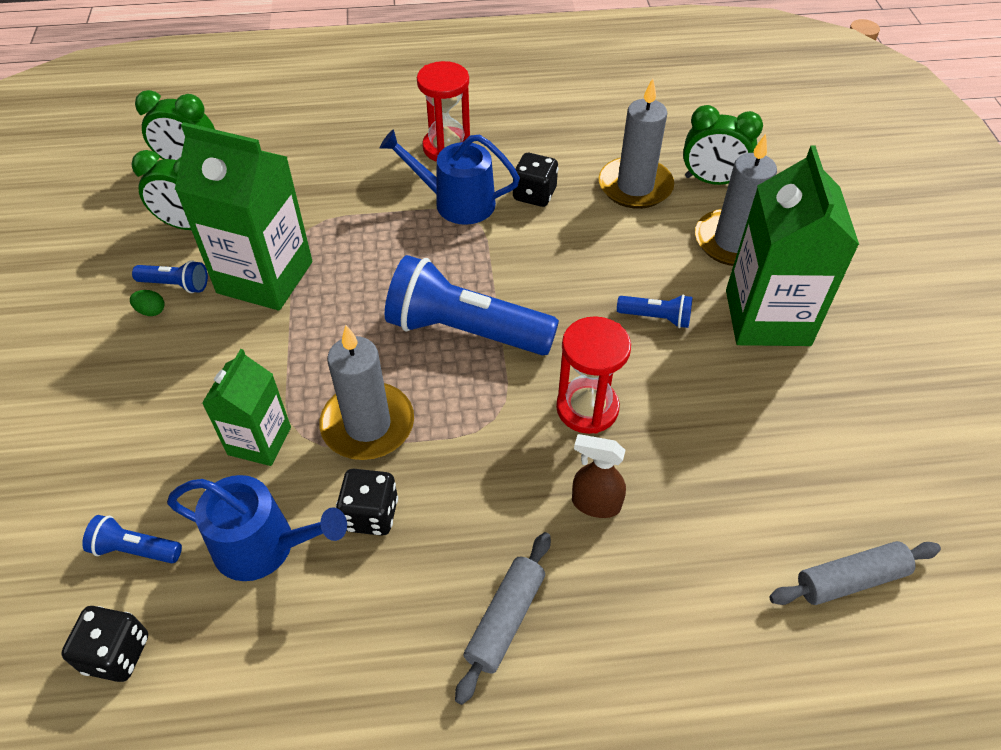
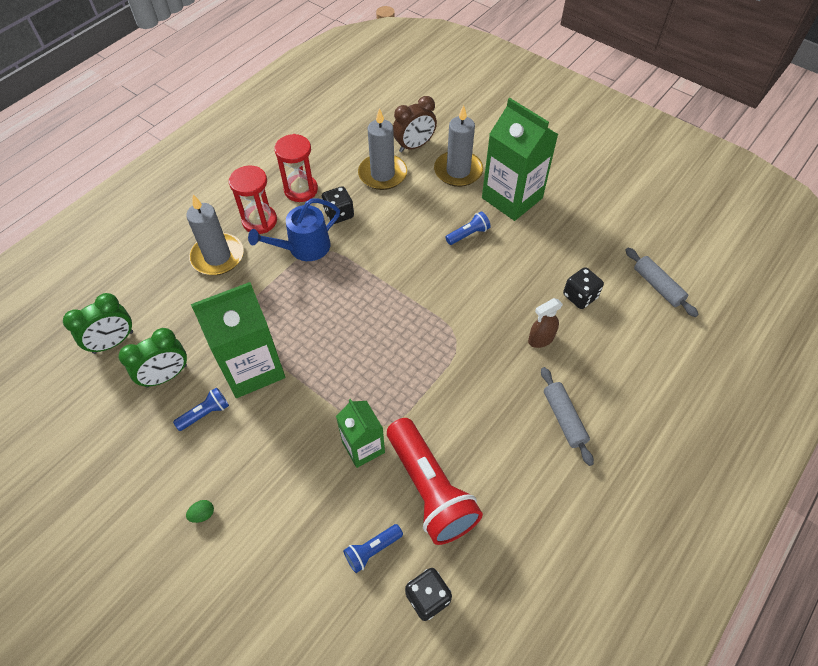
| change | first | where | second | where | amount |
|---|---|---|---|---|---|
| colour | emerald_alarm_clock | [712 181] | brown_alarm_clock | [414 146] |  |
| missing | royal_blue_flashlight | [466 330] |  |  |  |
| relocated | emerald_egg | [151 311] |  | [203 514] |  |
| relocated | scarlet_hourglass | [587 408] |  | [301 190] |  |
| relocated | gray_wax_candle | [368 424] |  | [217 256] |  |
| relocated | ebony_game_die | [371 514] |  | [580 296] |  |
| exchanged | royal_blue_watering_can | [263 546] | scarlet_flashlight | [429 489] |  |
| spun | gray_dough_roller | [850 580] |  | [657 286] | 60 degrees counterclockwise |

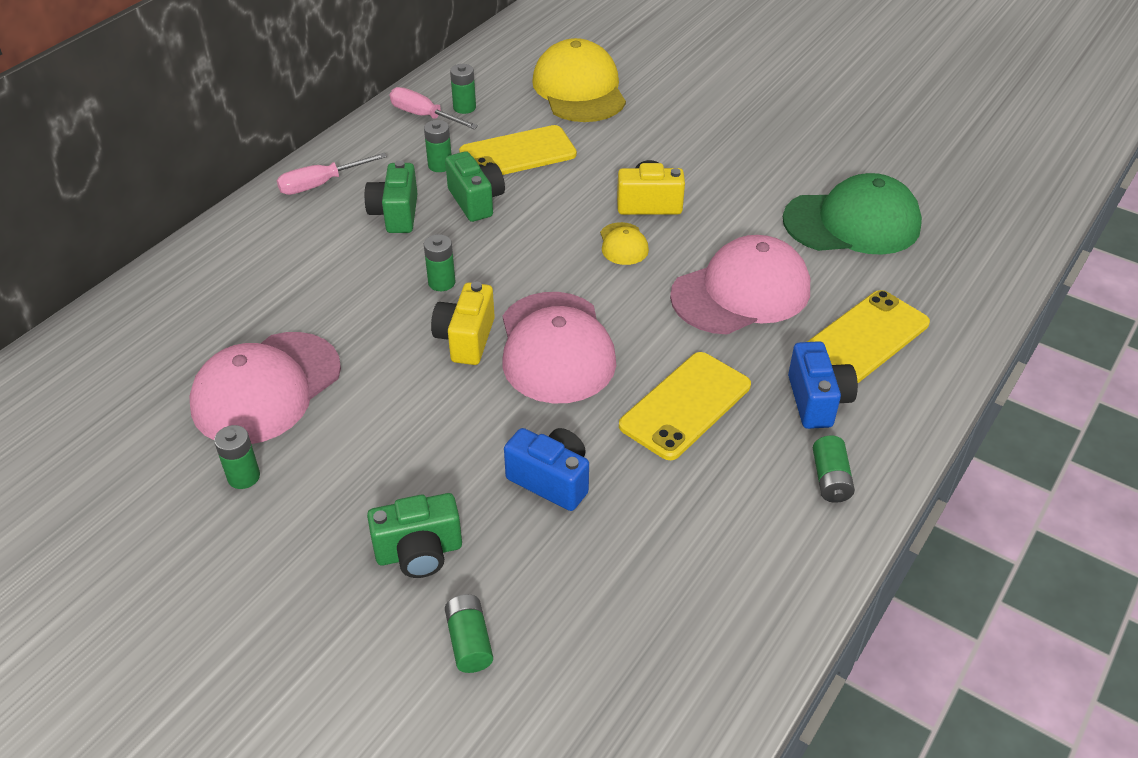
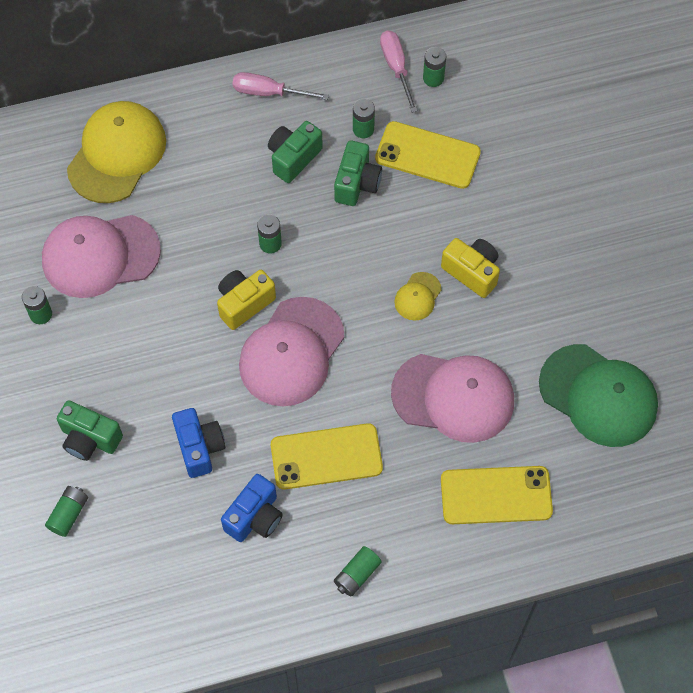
| change | first | where | second | where | amount |
|---|---|---|---|---|---|
| relocated | bright_yellow_peaked_cap | [579 89] |  | [117 154] |  |
| relocated | royal_blue_camera | [817 401] |  | [255 517] |  |

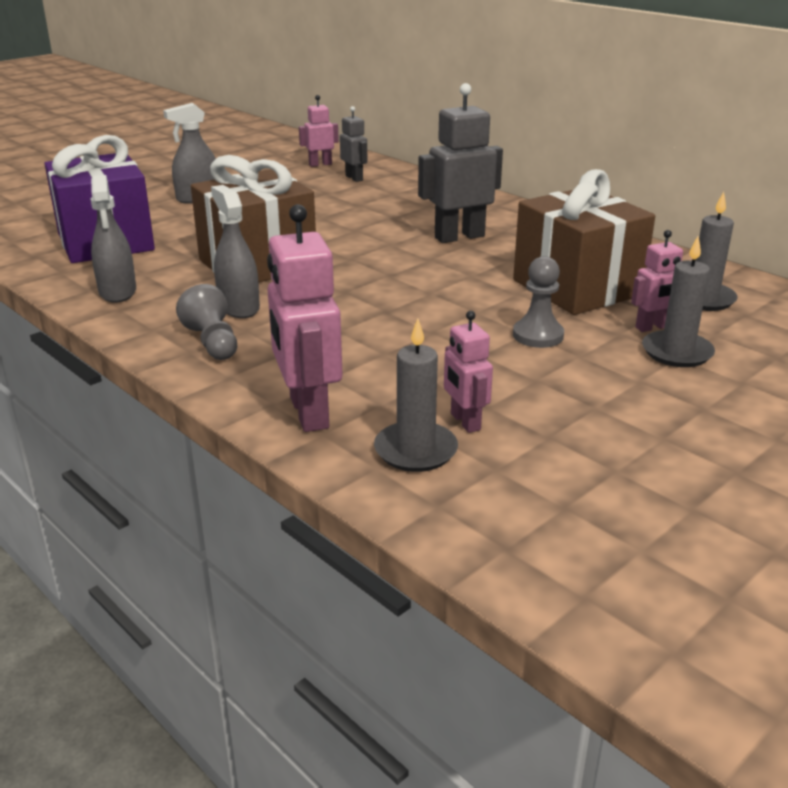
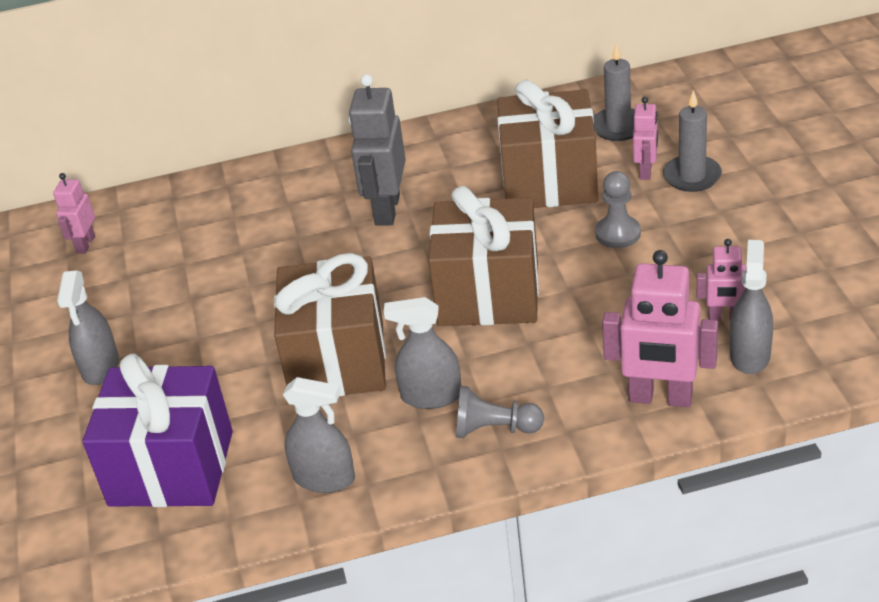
| change | first | where | second | where | amount |
|---|---|---|---|---|---|
| missing | gray_robot_figure | [354 178] |  |  |  |
| exchanged | gray_wax_candle | [415 450] | gray_spray_cleaner | [750 355] |  |
| appeared |  |  | brown_present | [488 294] |  |

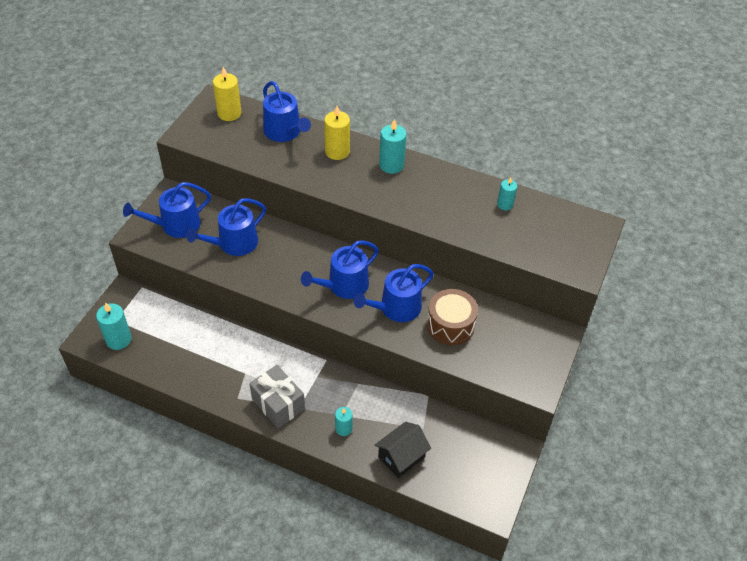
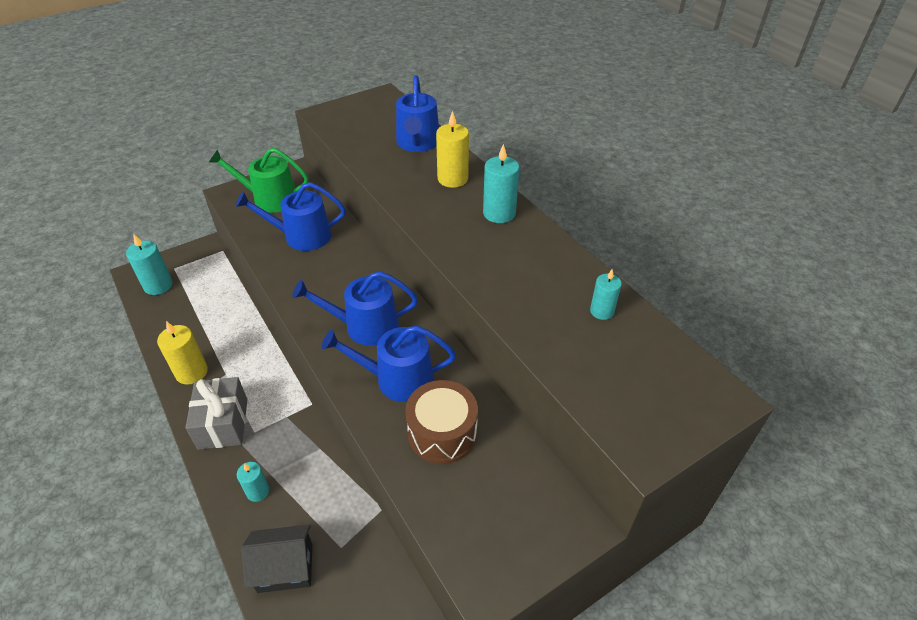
| change | first | where | second | where | amount |
|---|---|---|---|---|---|
| relocated | bright_yellow_wax_candle | [229 113] |  | [191 372] |  |
| colour | royal_blue_watering_can | [175 225] | emerald_watering_can | [269 199] |  |

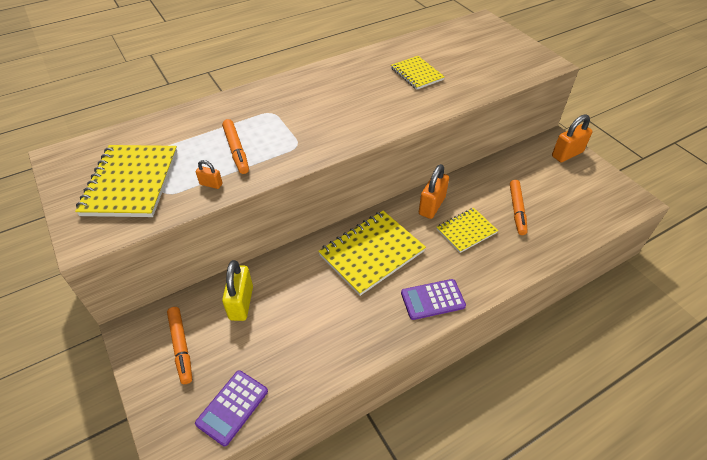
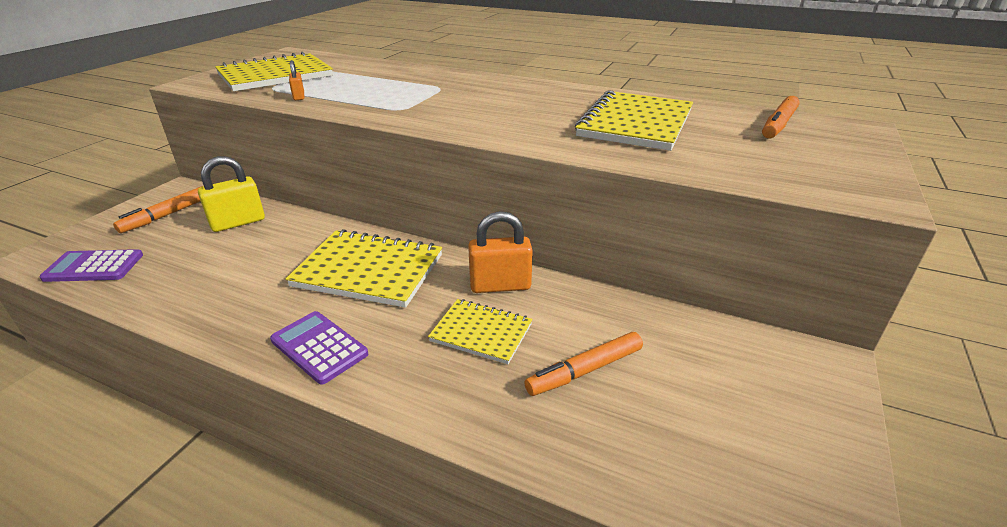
| change | first | where | second | where | amount |
|---|---|---|---|---|---|
| size | bright_yellow_notebook | [416 74] |  | [635 124] | x1.69 |
| missing | bright_orange_padlock | [567 154] |  |  |  |
| relocated | bright_orange_felt_pen | [236 150] |  | [778 124] |  |

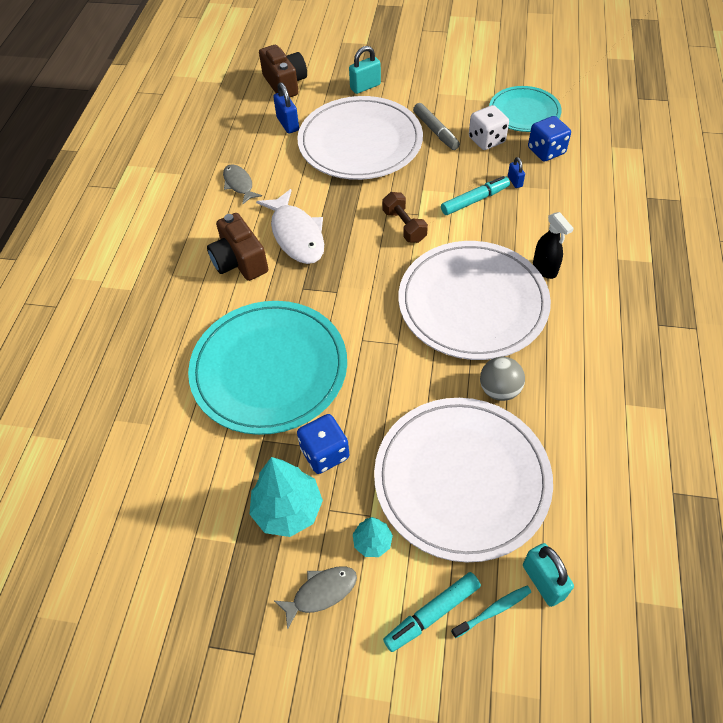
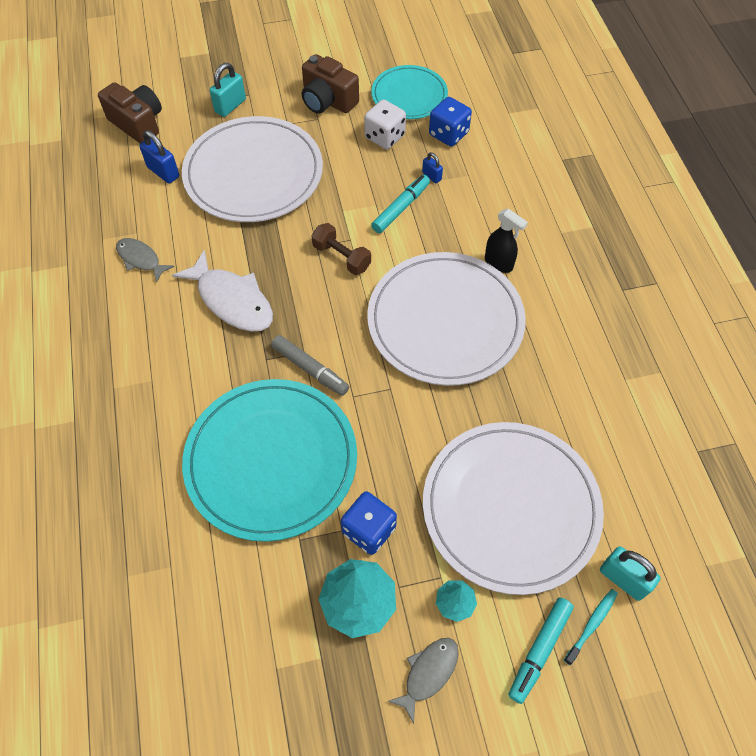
| change | first | where | second | where | amount |
|---|---|---|---|---|---|
| relocated | gray_felt_pen | [436 131] |  | [310 369] |  |
| relocated | brown_camera | [239 261] |  | [328 101] |  |
| missing | gray_sphere | [499 390] |  |  |  |

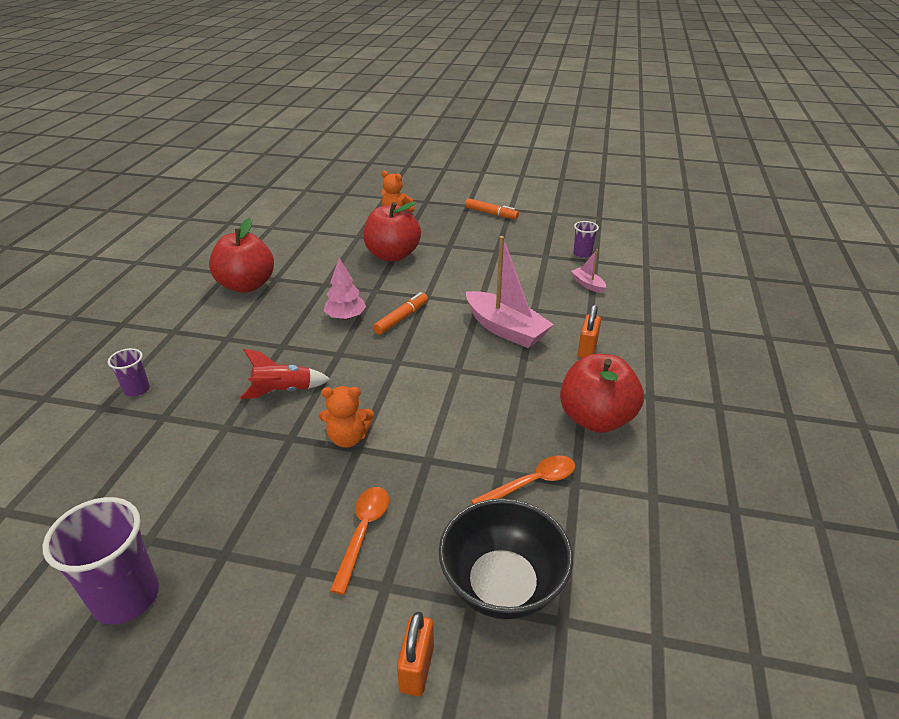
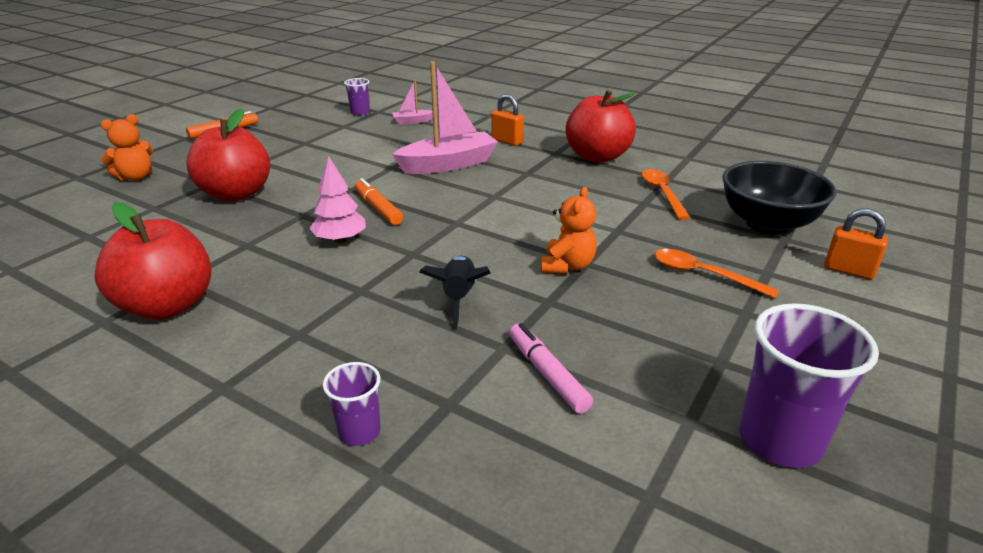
| change | first | where | second | where | amount |
|---|---|---|---|---|---|
| colour | scarlet_spaceship | [283 391] | ebony_spaceship | [459 298] |  |
| appeared |  |  | rosy_felt_pen | [547 374] |  |

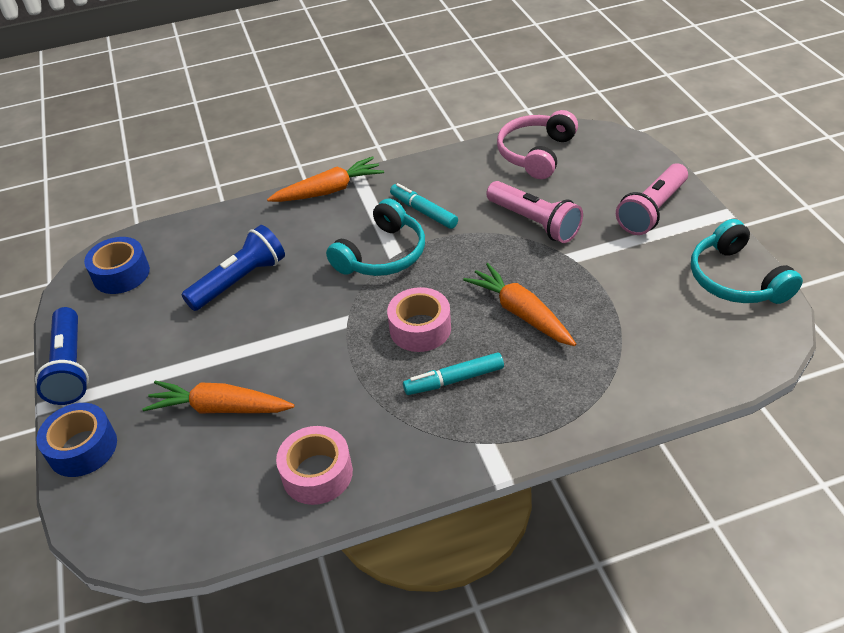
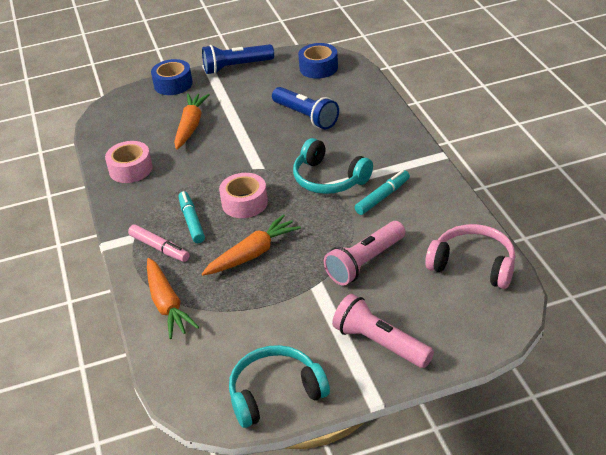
| change | first | where | second | where | amount |
|---|---|---|---|---|---|
| relocated | bright_orange_root_vegetable | [329 190] |  | [167 305] |  |
| appeared |  |  | rosy_felt_pen | [159 248] |  |

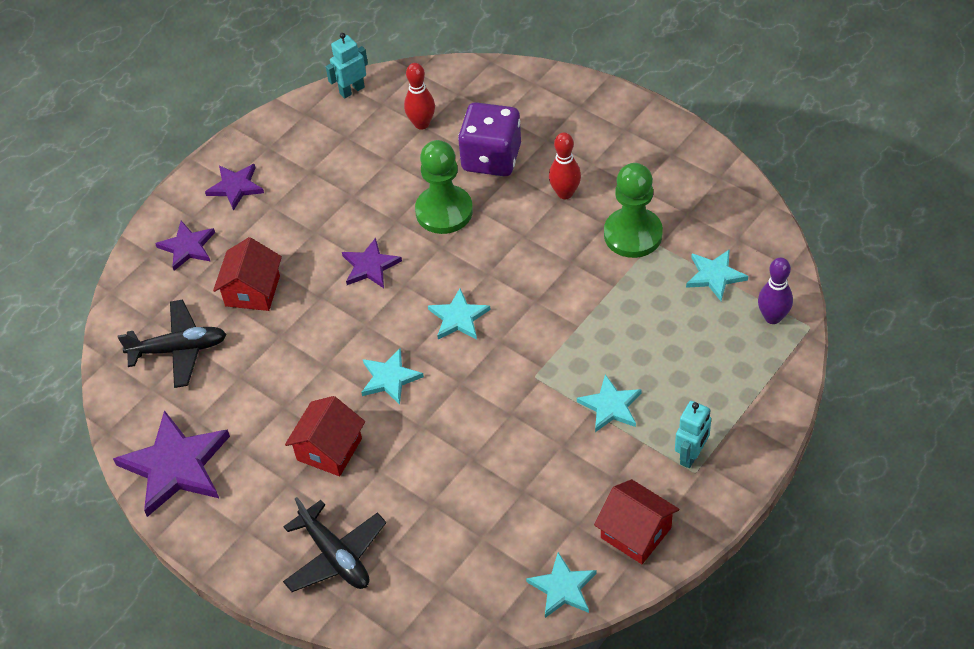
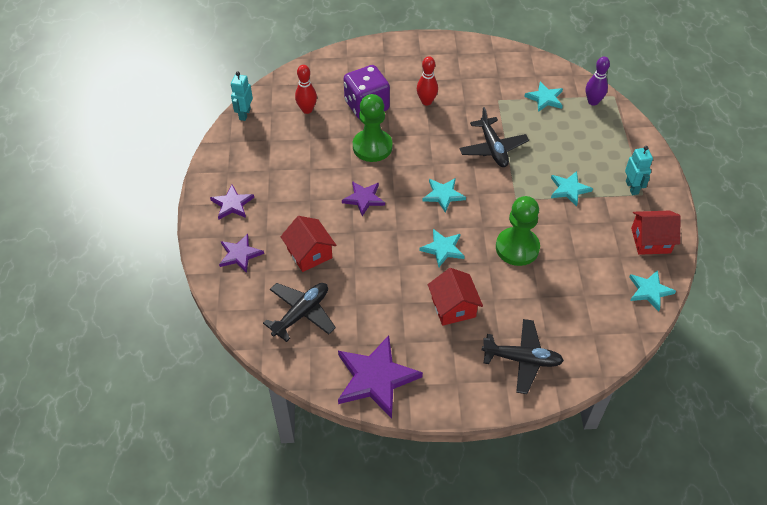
| change | first | where | second | where | amount |
|---|---|---|---|---|---|
| relocated | emerald_chess_pawn | [633 234] |  | [517 248] |  |
| appeared |  |  | ebony_aeroplane | [493 148] |  |

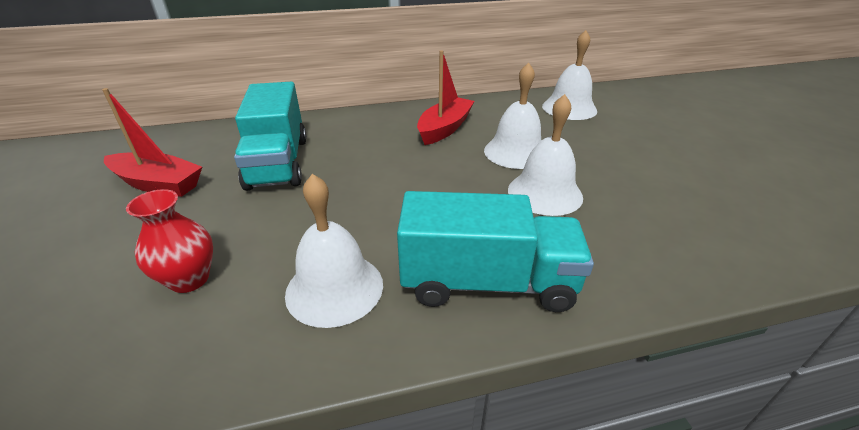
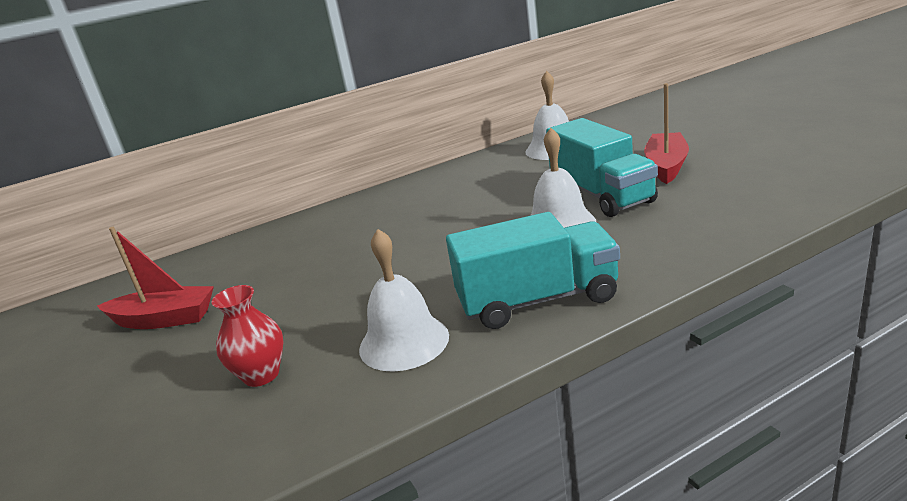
| change | first | where | second | where | amount |
|---|---|---|---|---|---|
| relocated | scarlet_sailboat | [444 128] |  | [666 166] |  |
| missing | white_bell | [516 152] |  |  |  |
| relocated | aqua_toy_truck | [278 163] |  | [601 195] |  |

